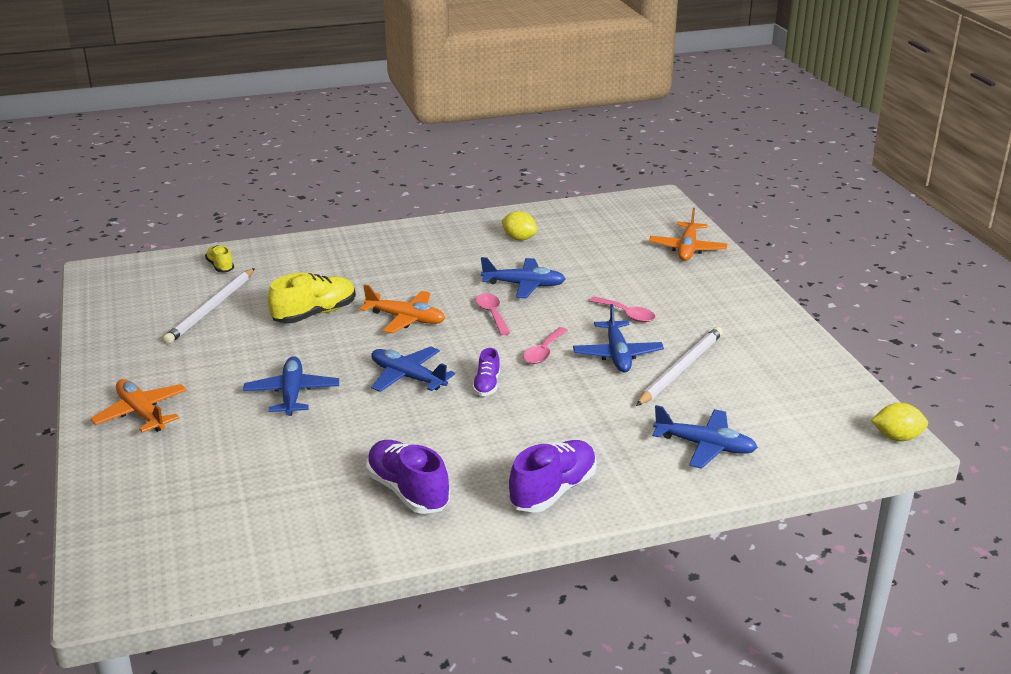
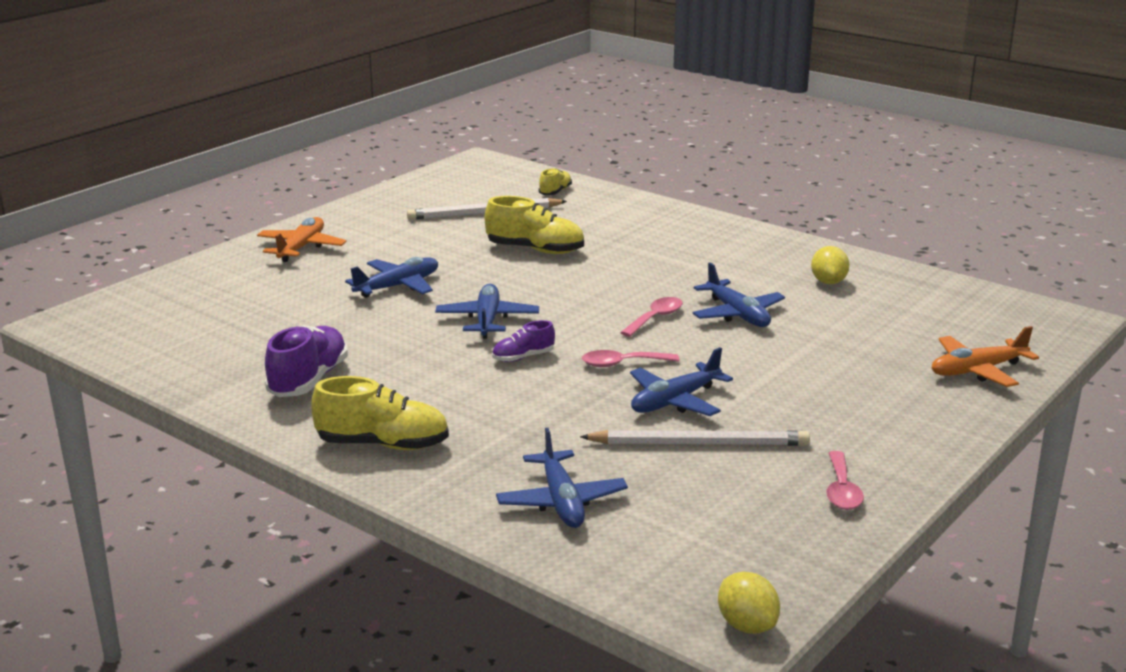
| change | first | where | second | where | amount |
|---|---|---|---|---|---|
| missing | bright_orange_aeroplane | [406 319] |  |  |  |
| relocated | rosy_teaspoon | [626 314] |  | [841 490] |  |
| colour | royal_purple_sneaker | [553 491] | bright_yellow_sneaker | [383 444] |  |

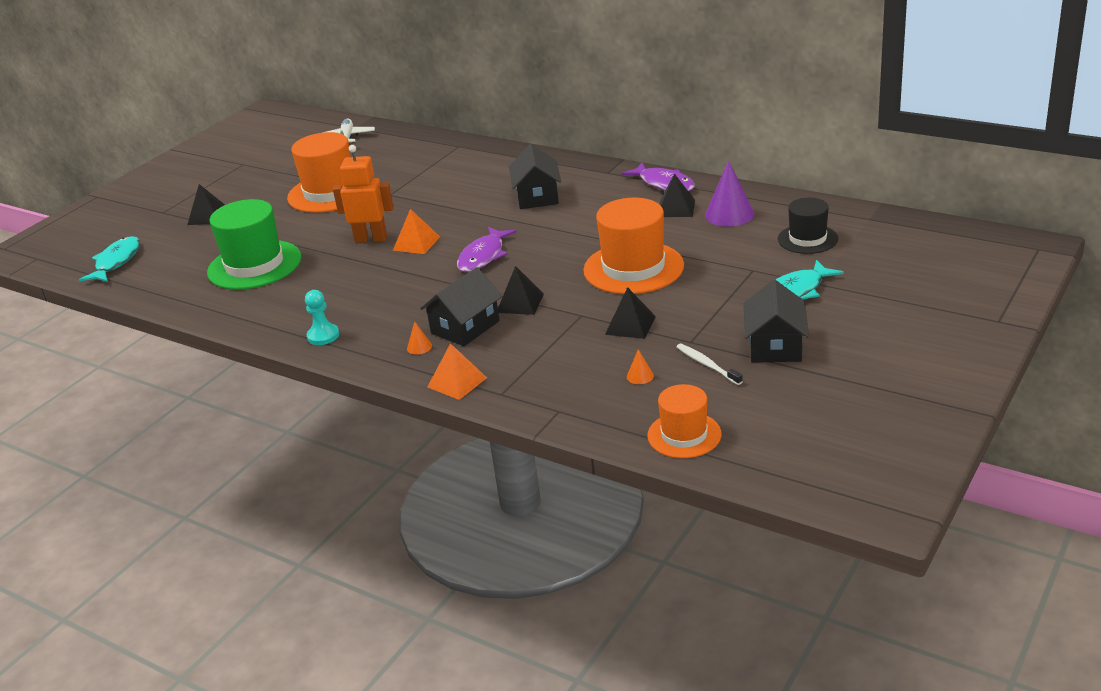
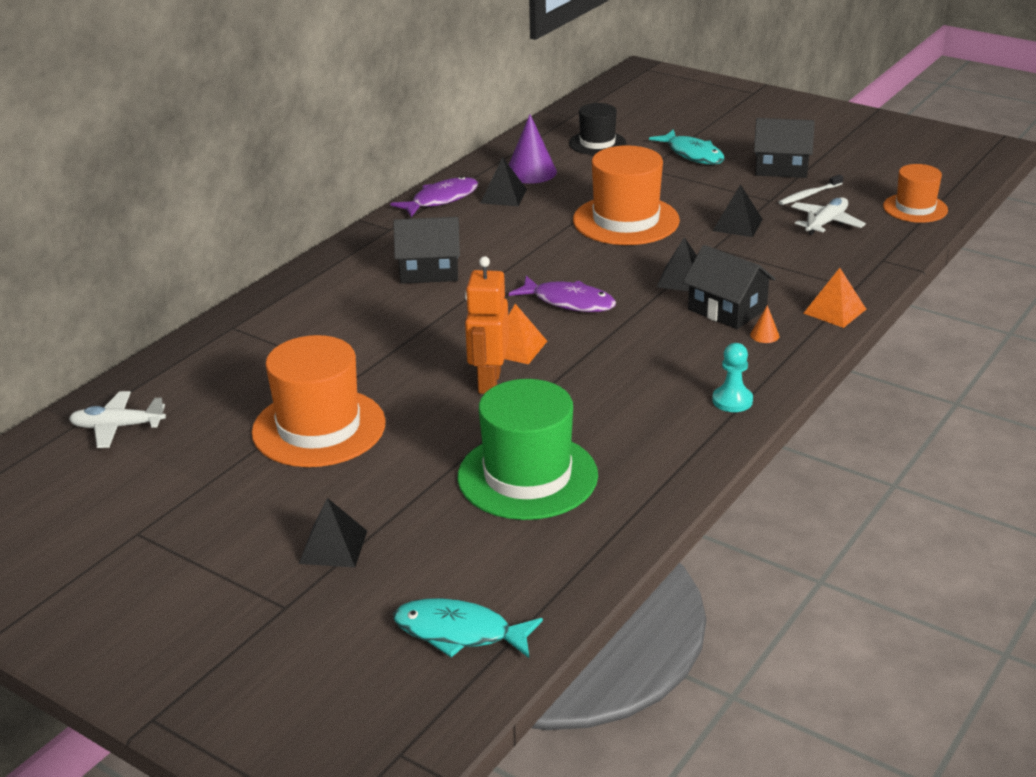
| change | first | where | second | where | amount |
|---|---|---|---|---|---|
| exchanged | bright_orange_cone_shape | [640 376] | white_aeroplane | [826 223] |  |

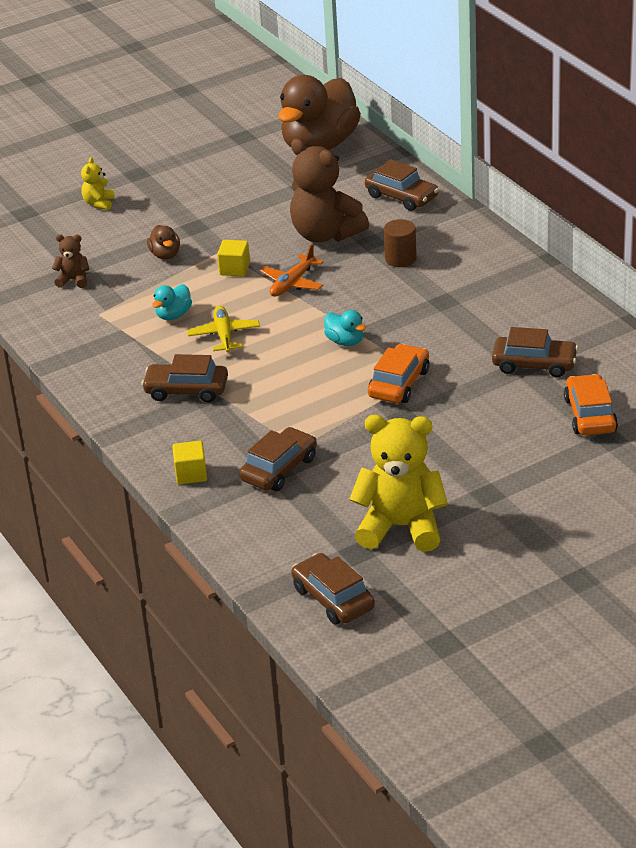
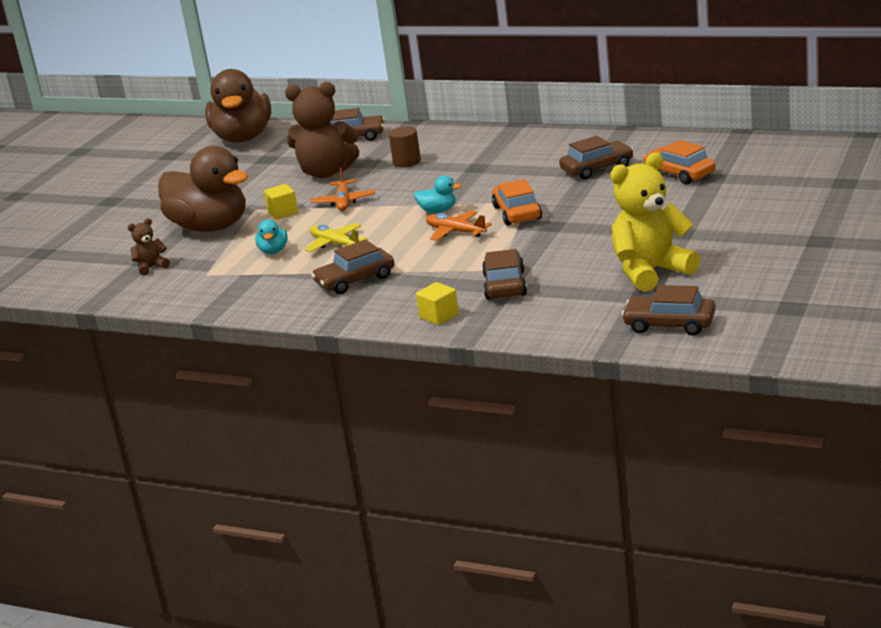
| change | first | where | second | where | amount |
|---|---|---|---|---|---|
| missing | bright_yellow_stuffed_bear | [99 203] |  |  |  |
| size | brown_rubber_duck | [165 255] |  | [210 227] | x2.43 |
| appeared |  |  | bright_orange_aeroplane | [455 232] |  |

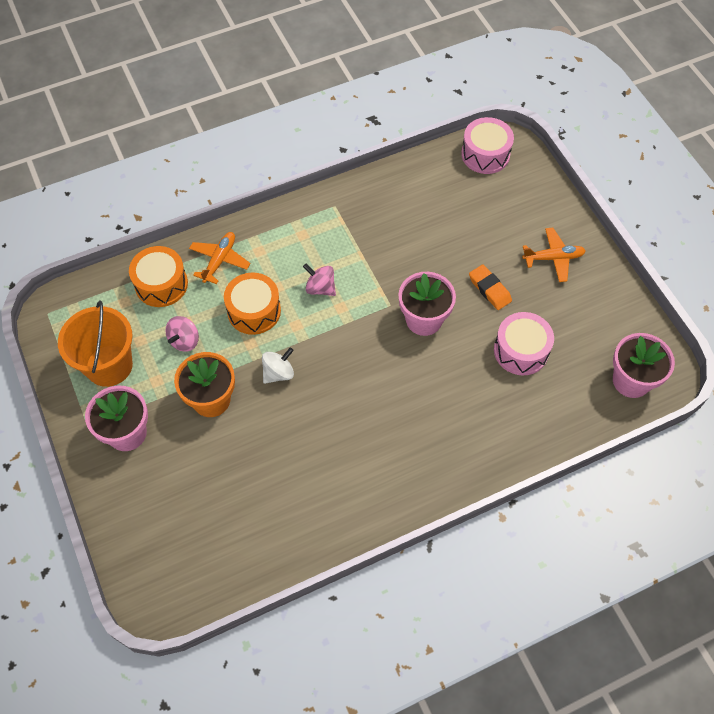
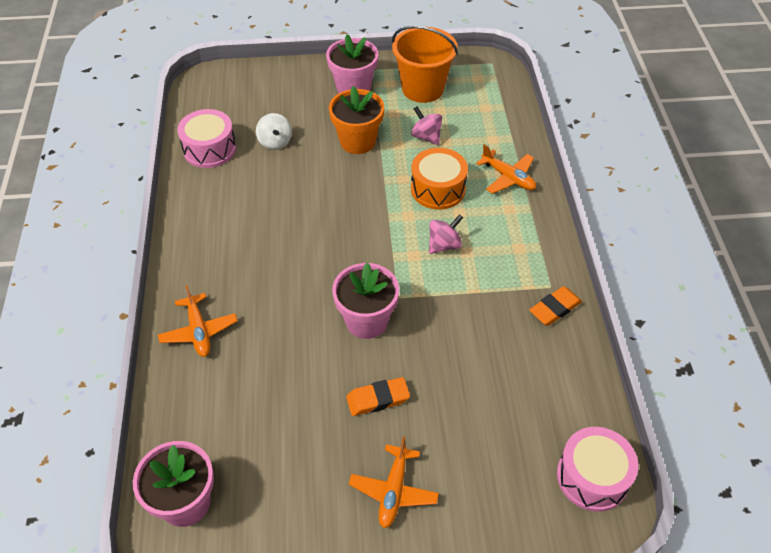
| change | first | where | second | where | amount |
|---|---|---|---|---|---|
| missing | bright_orange_drum | [161 284] |  |  |  |
| relocated | rosy_drum | [521 351] |  | [209 149] |  |
| relocated | white_toy_top | [278 373] |  | [275 142] |  |
| appeared |  |  | bright_orange_aeroplane | [199 331] |  |
| appeared |  |  | bright_orange_gum_eraser | [555 308] |  |

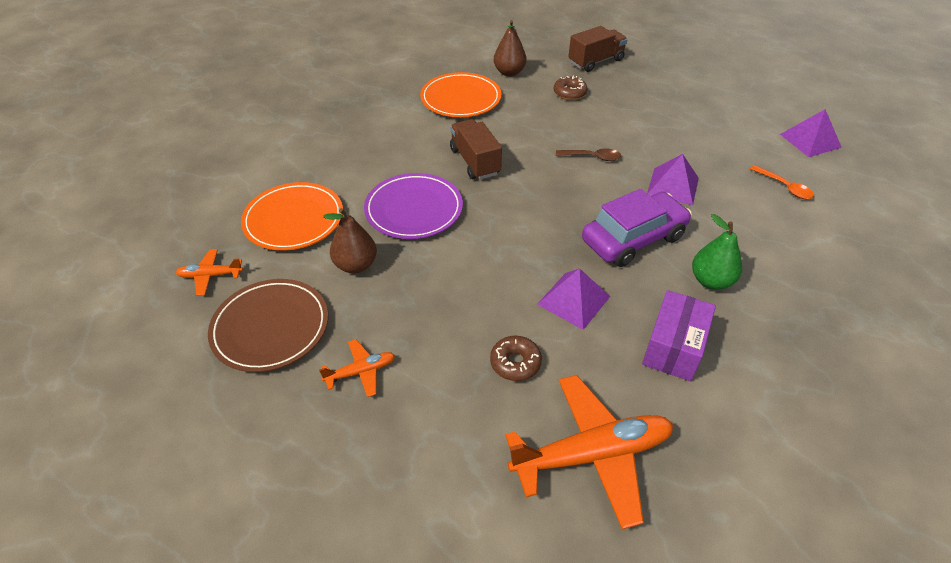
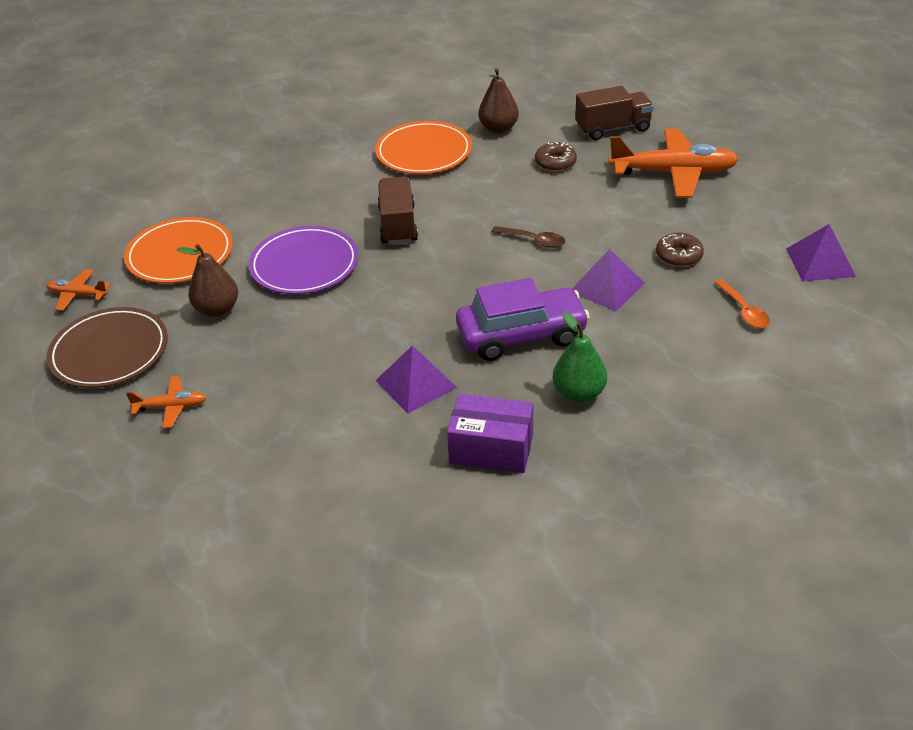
| change | first | where | second | where | amount |
|---|---|---|---|---|---|
| spun | royal_purple_box | [673 347] |  | [491 449] | 60 degrees clockwise |
| relocated | brown_glazed_donut | [515 363] |  | [679 256] |  |
| relocated | bright_orange_aeroplane | [592 454] |  | [674 173] |  |

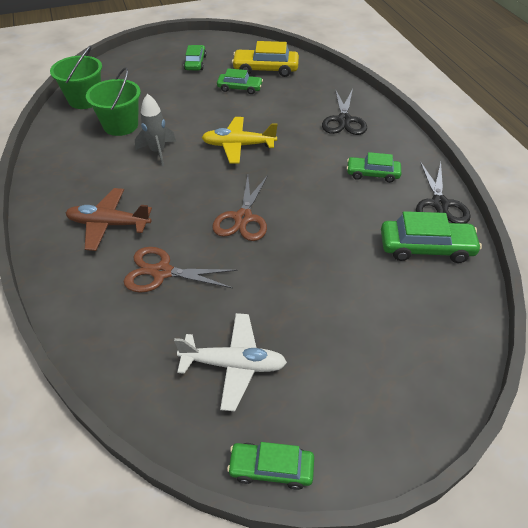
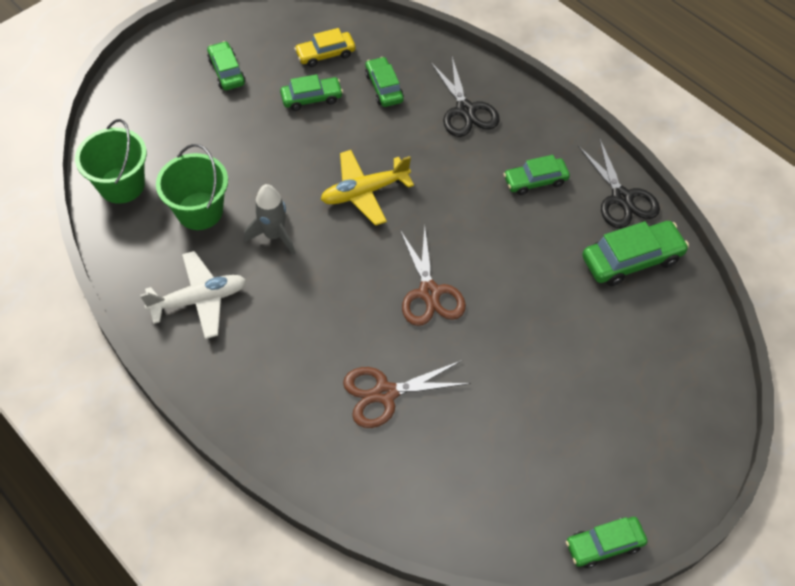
| change | first | where | second | where | amount |
|---|---|---|---|---|---|
| size | bright_yellow_toy_car | [265 69] |  | [325 54] | x0.65 |
| missing | brown_aeroplane | [109 224] |  |  |  |
| relocated | white_aeroplane | [233 365] |  | [199 300] |  |
| appeared |  |  | emerald_toy_car | [384 87] |  |

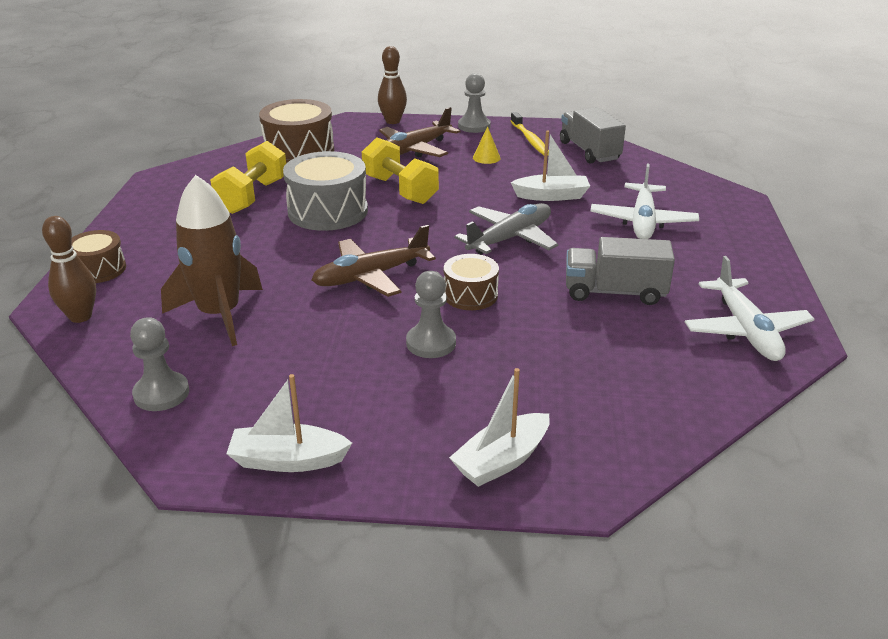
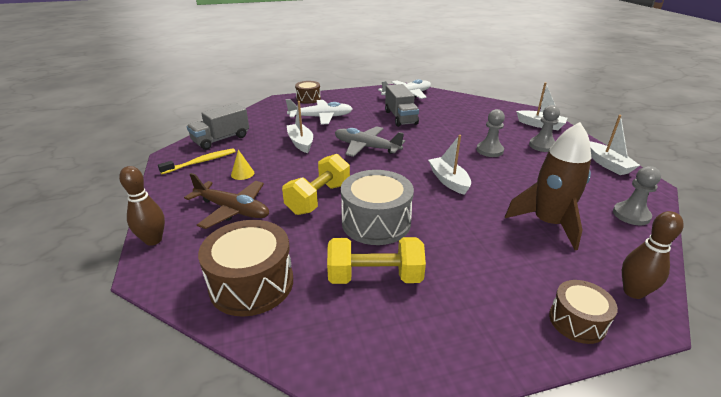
| change | first | where | second | where | amount |
|---|---|---|---|---|---|
| relocated | gray_chess_pawn | [474 126] |  | [542 146] |  |
| exchanged | brown_aeroplane | [370 276] | white_sailboat | [448 181] |  |
| relocated | brown_drum | [470 295] |  | [308 99] |  |

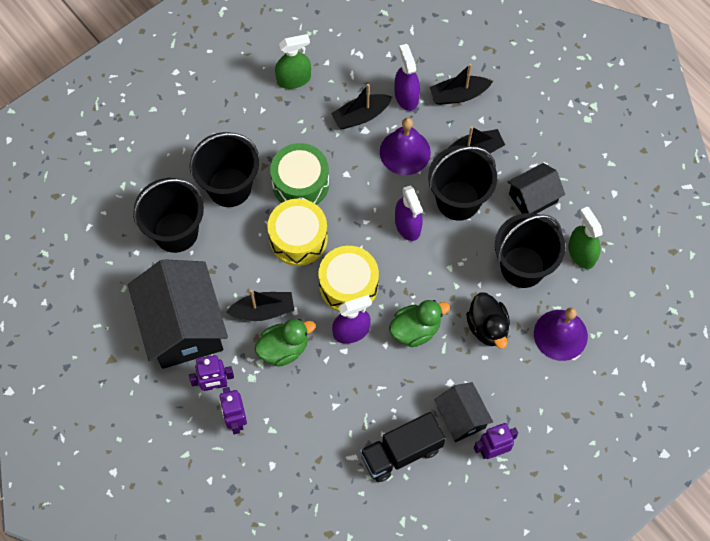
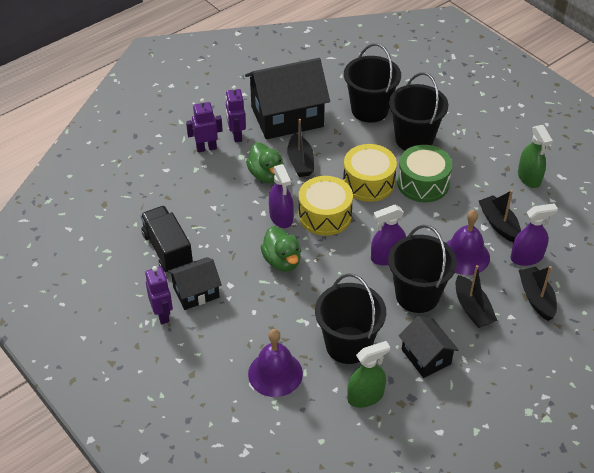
| change | first | where | second | where | amount |
|---|---|---|---|---|---|
| missing | ebony_rubber_duck | [487 327] |  |  |  |

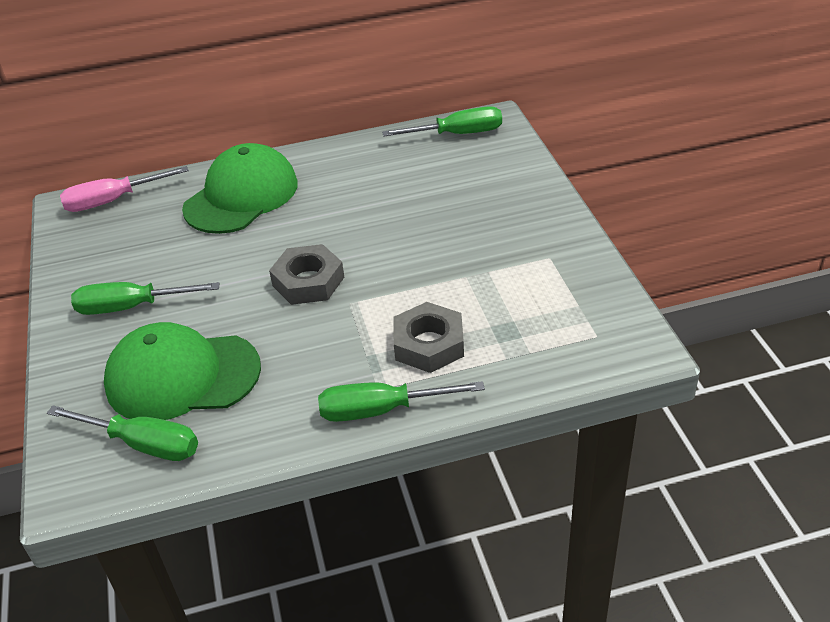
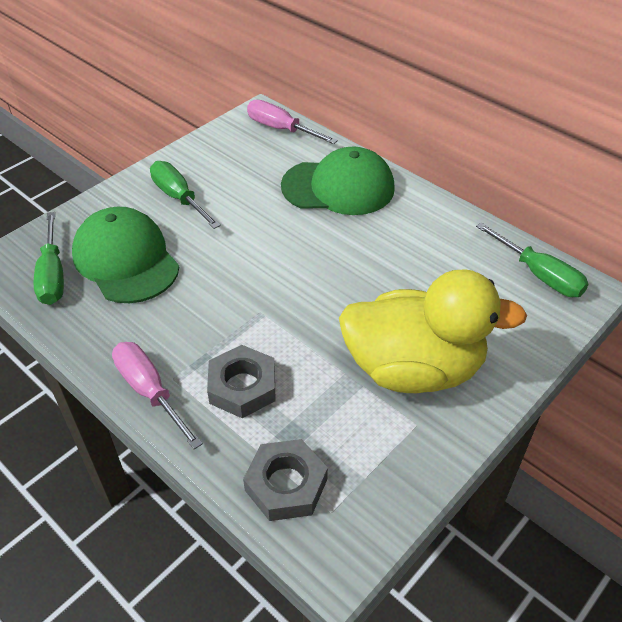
| change | first | where | second | where | amount |
|---|---|---|---|---|---|
| relocated | gray_hexagon_nut | [308 281] |  | [286 485] |  |
| colour | emerald_hand_screwdriver | [380 410] | rosy_hand_screwdriver | [149 391] |  |
| appeared |  |  | bright_yellow_rubber_duck | [413 368] |  |

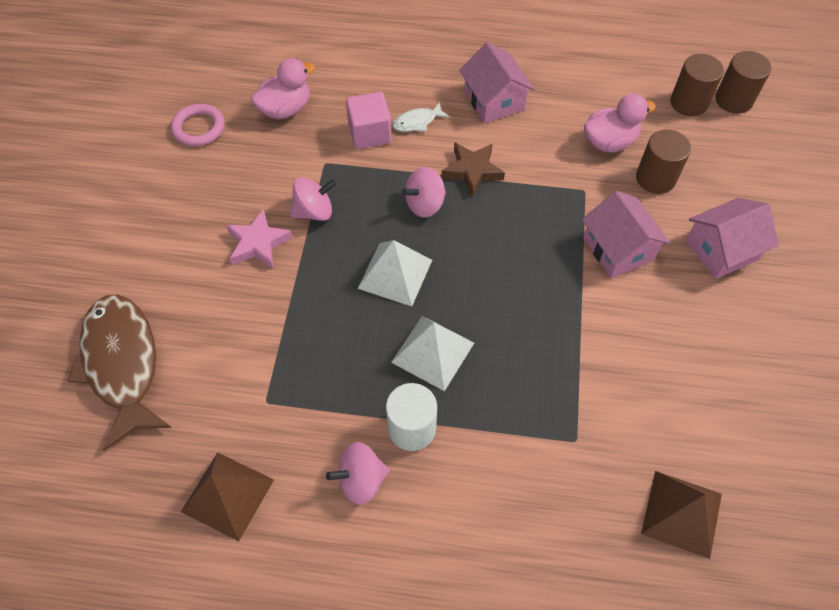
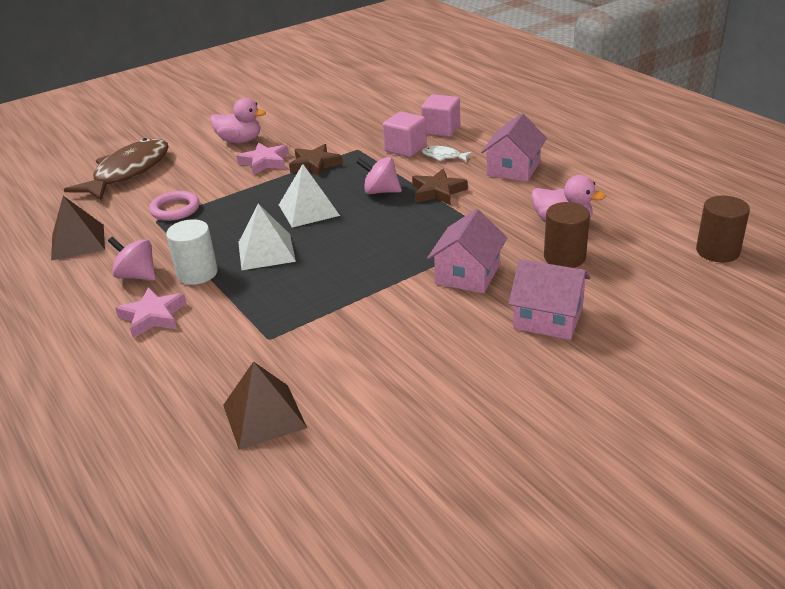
| change | first | where | second | where | amount |
|---|---|---|---|---|---|
| missing | brown_cylinder_shape | [688 103] |  |  |  |
| relocated | rosy_rubber_duck | [286 109] |  | [240 141] |  |
| relocated | rosy_ring | [199 128] |  | [175 209] |  |
| exchanged | rosy_toy_top | [314 211] | brown_five-pointed_star | [315 164] |  |
| appeared |  |  | rosy_block | [441 130] |  |
| appeared |  |  | rosy_five-pointed_star | [153 317] |  |

